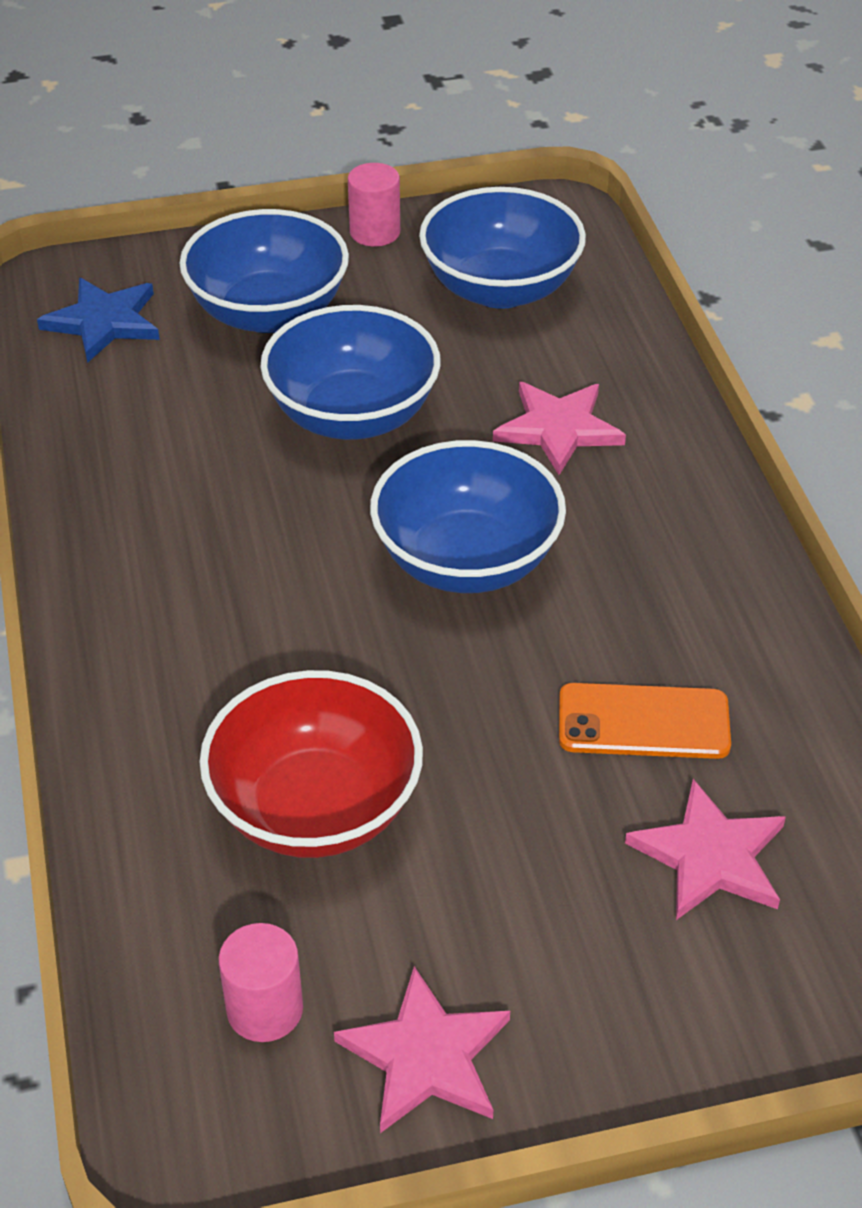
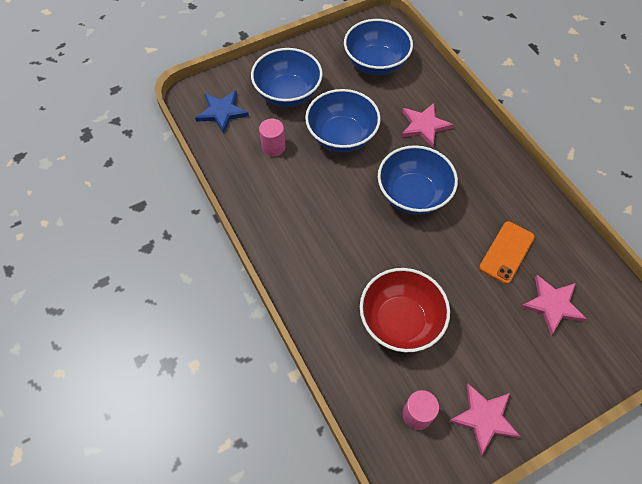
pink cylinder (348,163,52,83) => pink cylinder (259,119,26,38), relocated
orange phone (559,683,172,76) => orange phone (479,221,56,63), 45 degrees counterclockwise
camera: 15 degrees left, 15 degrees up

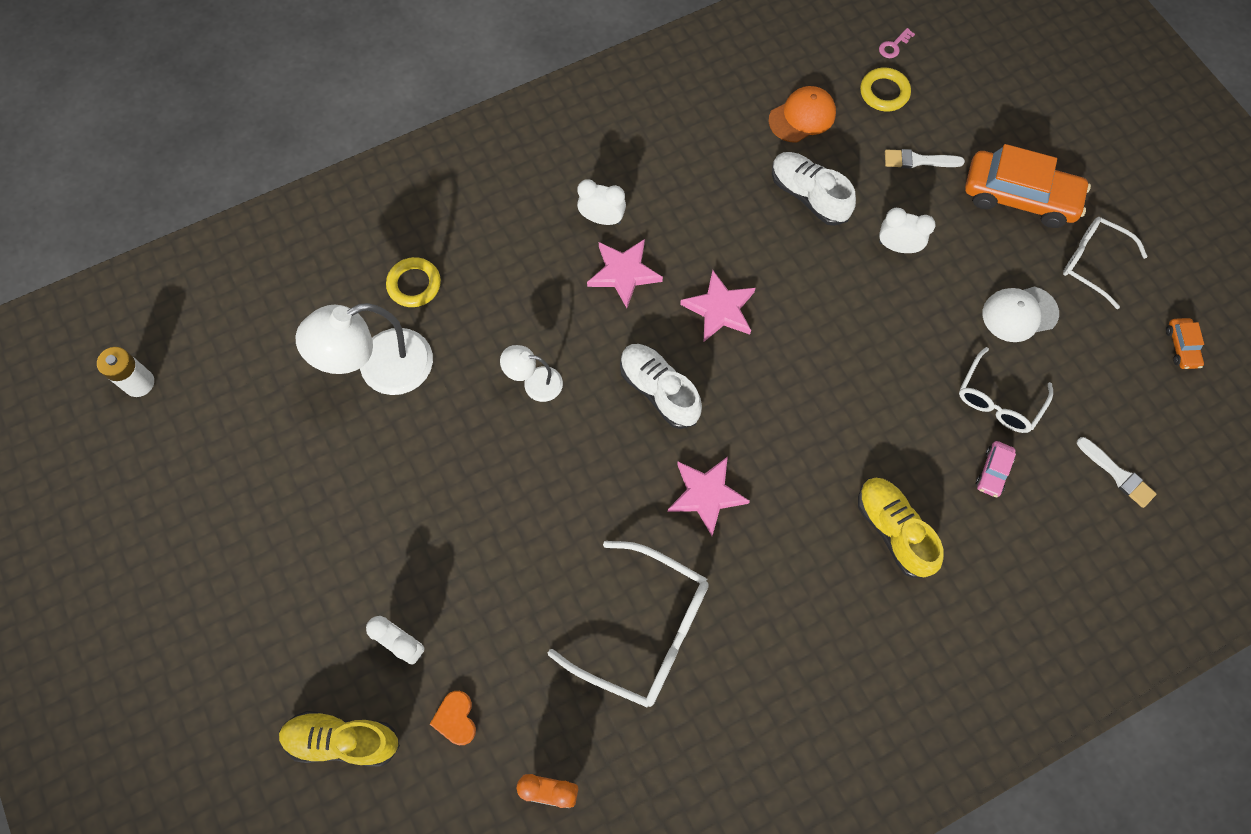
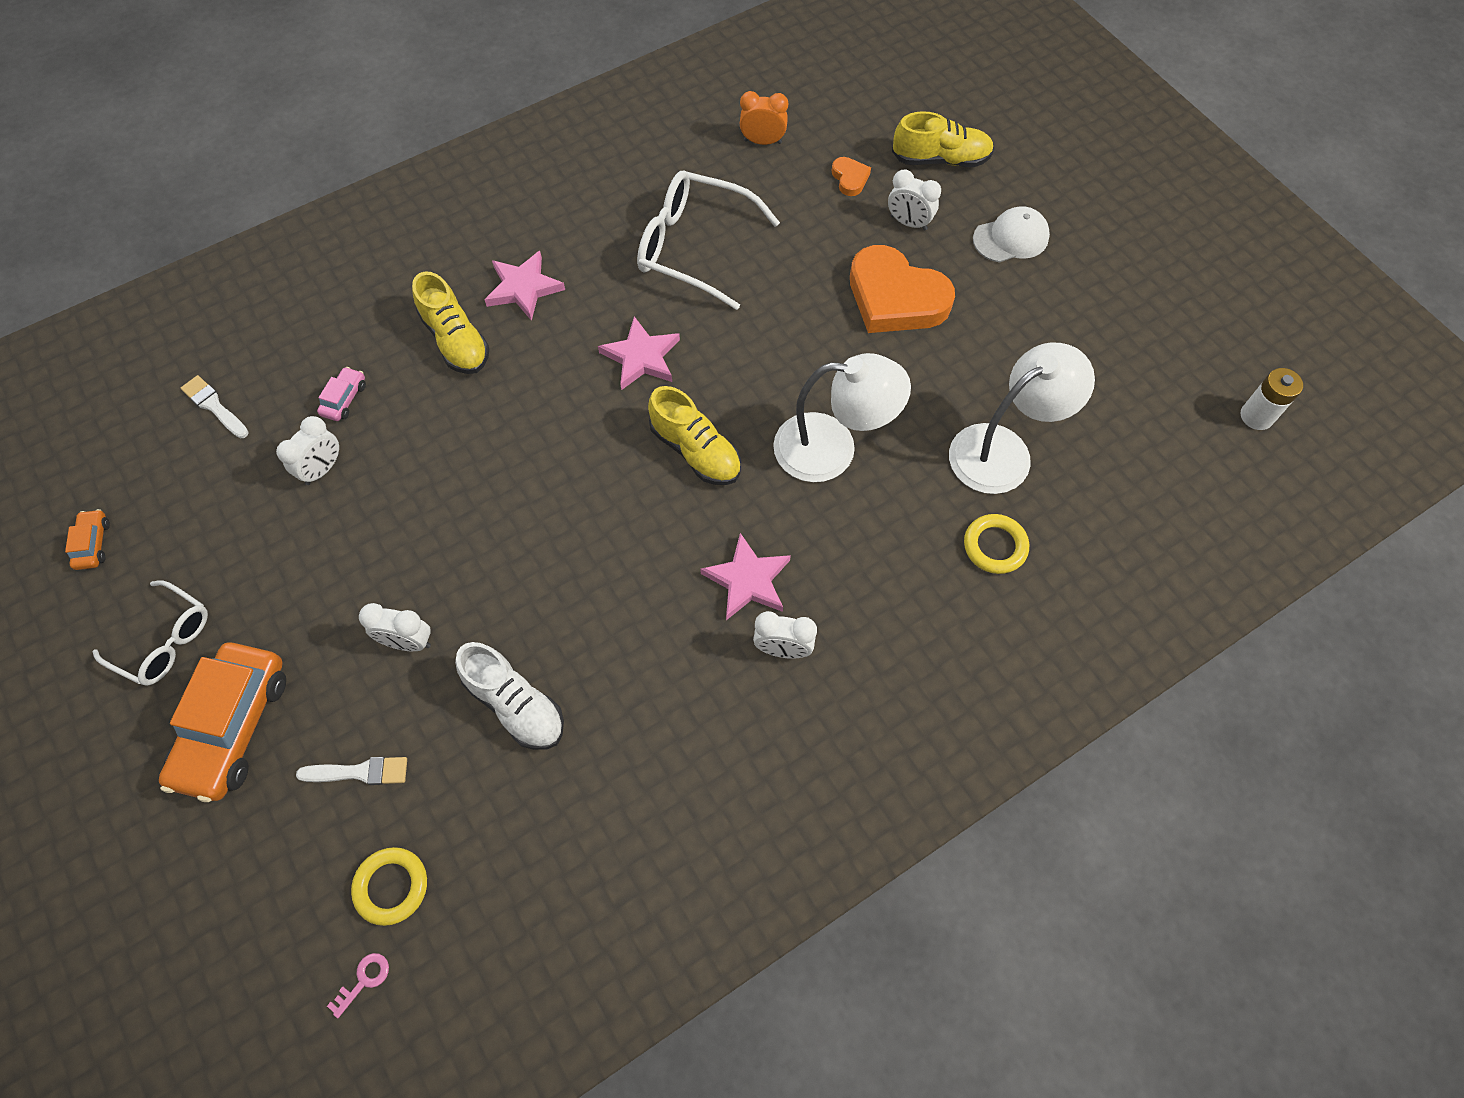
orange car (965,144,126,84) => orange car (159,643,127,159), 90 degrees counterclockwise
white glasses (959,347,94,86) => white clock (276,416,63,69)
pink star (680,270,75,72) => pink star (485,251,80,70), relocated
white shoe (620,344,82,85) => yellow shoe (648,386,93,99)
white lamp (500,345,63,57) => white lamp (773,353,138,129), x1.92
nothing => orange heart (850,245,105,88)
white cap (983,287,76,55) => white cap (973,206,77,57), relocated
orange cap (769,86,67,57) => nothing
camera: 175 degrees right, 5 degrees down

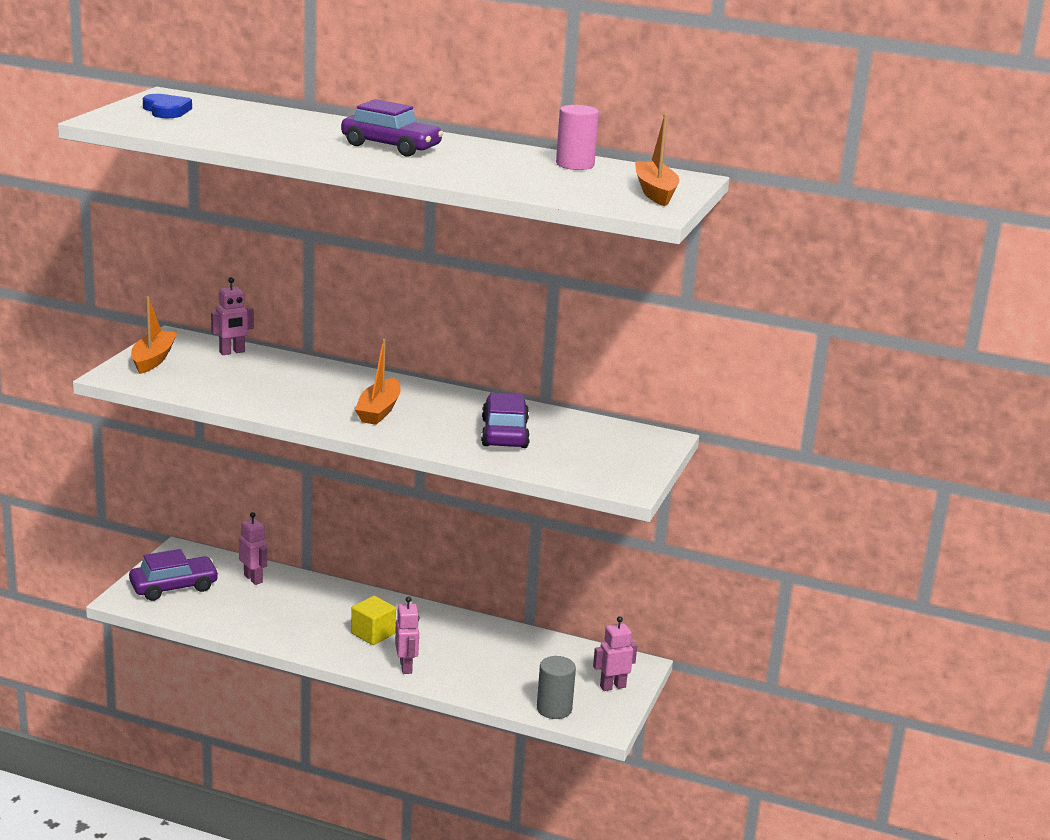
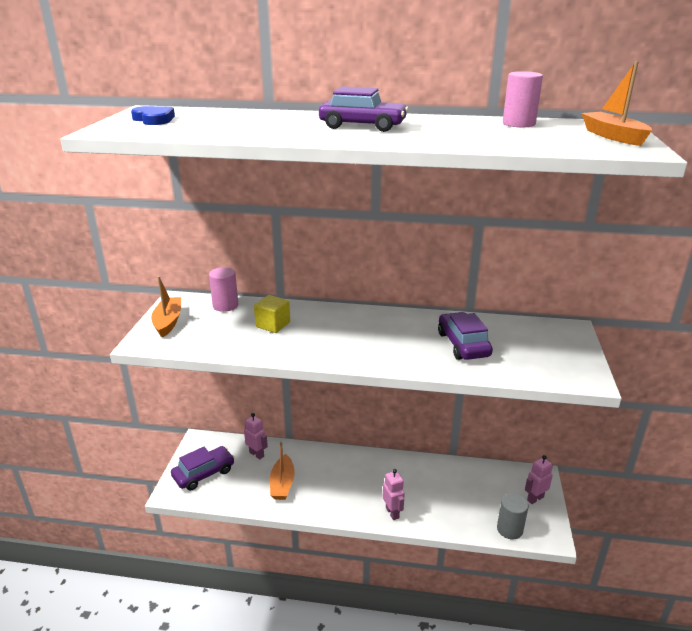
pink robot (211,277,43,78) => pink cylinder (209,267,29,45)
yellow cube (351,596,45,49) => yellow cube (254,295,36,38), relocated
orange boat (355,339,46,86) => orange boat (270,442,25,58), relocated
camera: 10 degrees left, 5 degrees up

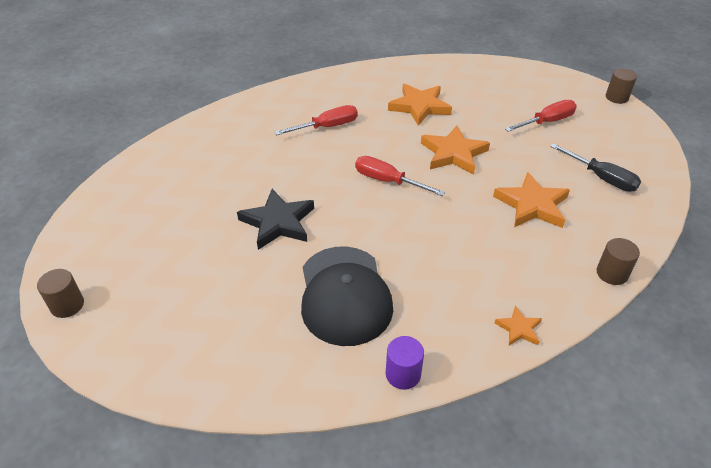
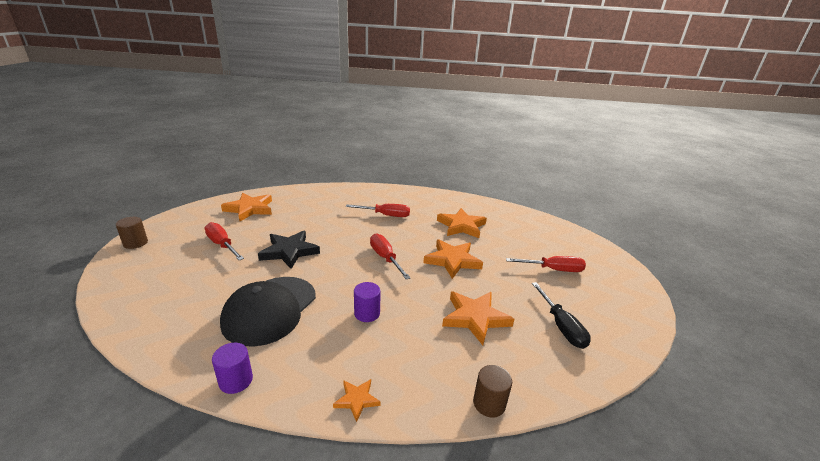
nothing => red screwdriver (205,222,39,39)
nothing => orange star (221,193,51,28)
nothing => purple cylinder (354,282,27,40)
brown cylinder (606,69,31,35) => nothing
camera: 30 degrees right, 15 degrees down

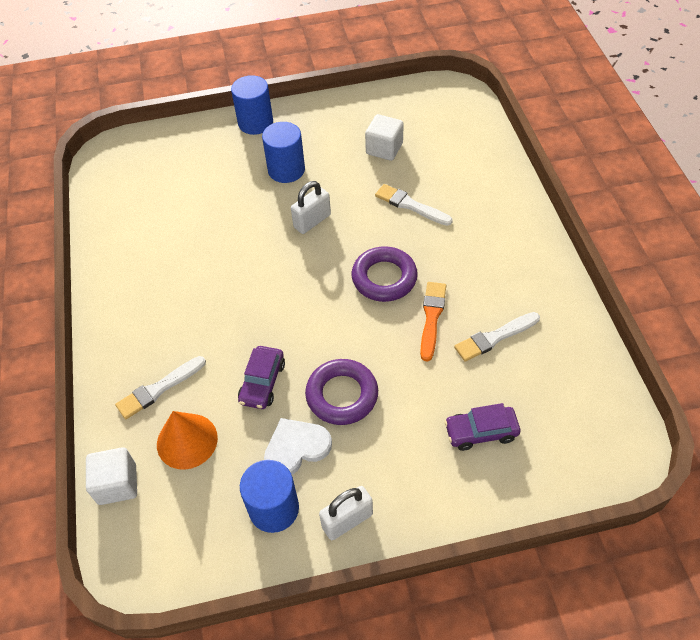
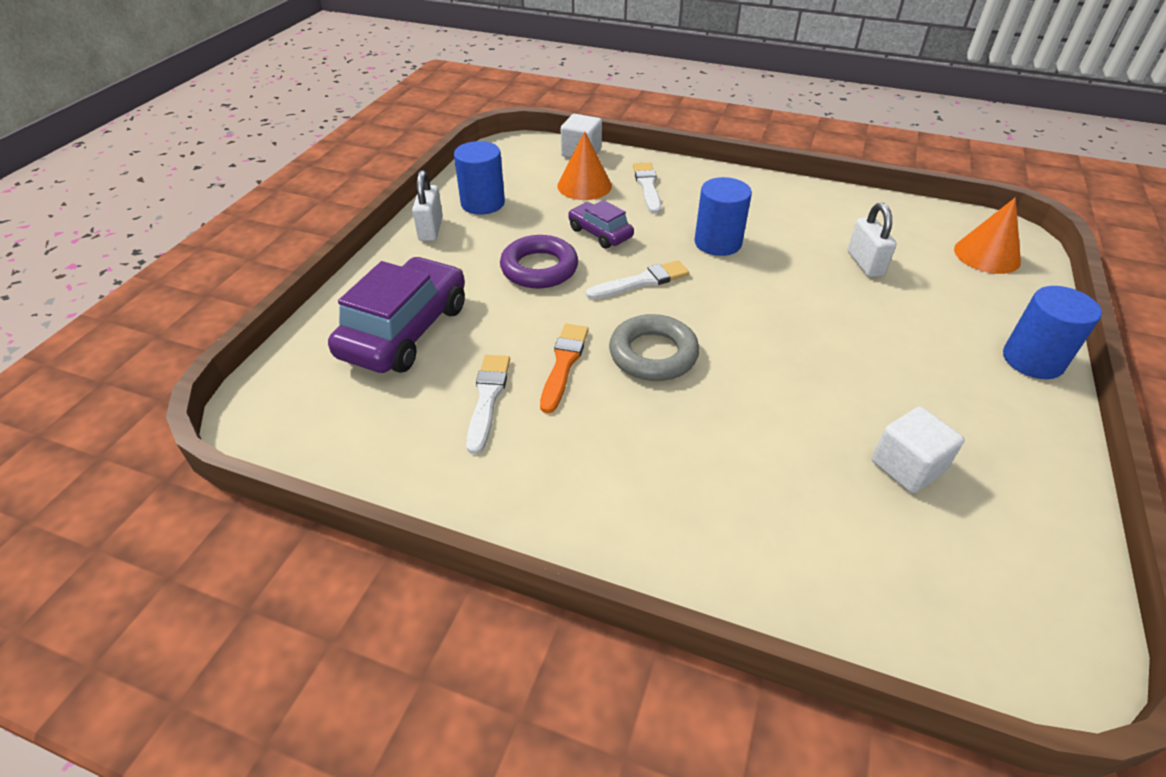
purple car (444,403,76,48) => purple car (328,257,137,116), x1.87
orange brush (420,282,26,79) => orange brush (540,324,49,89), 120 degrees counterclockwise
white brush (375,184,78,42) => white brush (586,260,103,40), relocated
purple ring (351,246,67,56) => grey ring (609,314,90,67)
blue cylinder (262,122,43,61) => blue cylinder (694,177,58,79), relocated
white padlock (291,181,40,53) => white padlock (848,203,49,74), relocated
nothing => orange cone (954,198,67,76)
white heart (264,418,68,57) => nothing
camera: 120 degrees right, 10 degrees down

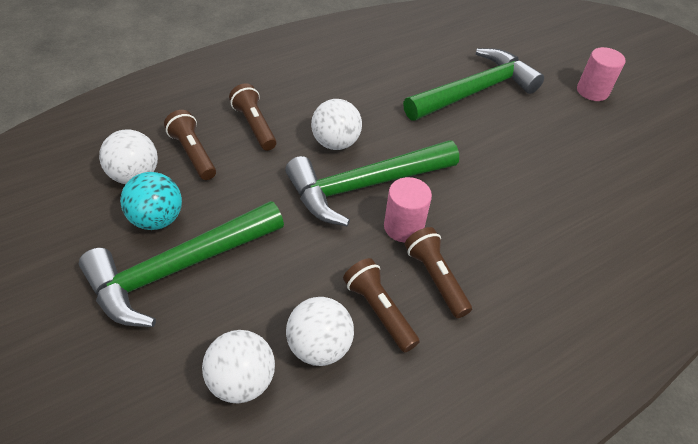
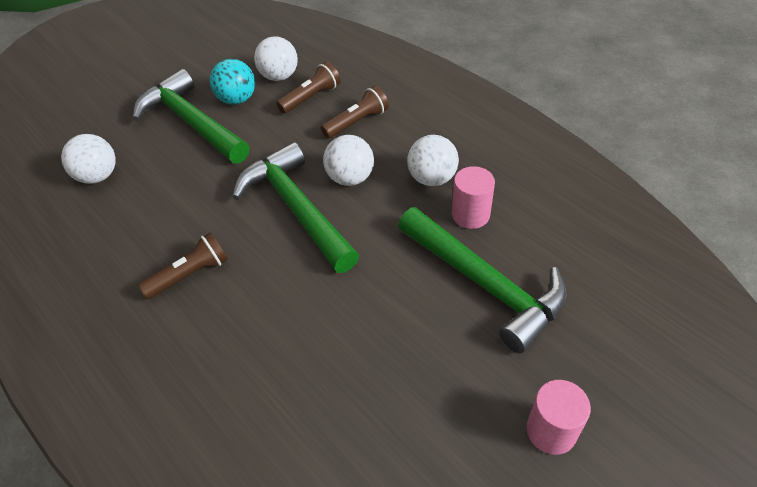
white ball (286,297,68,69) => white ball (407,135,52,51), relocated
pink cylinder (384,177,48,65) => pink cylinder (452,166,43,63), relocated
brown flashlight (343,258,77,95) => nothing
camera: 85 degrees right, 0 degrees up

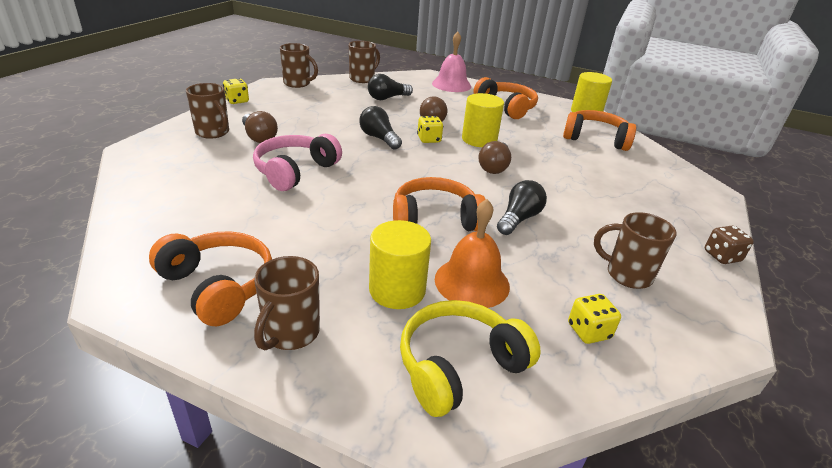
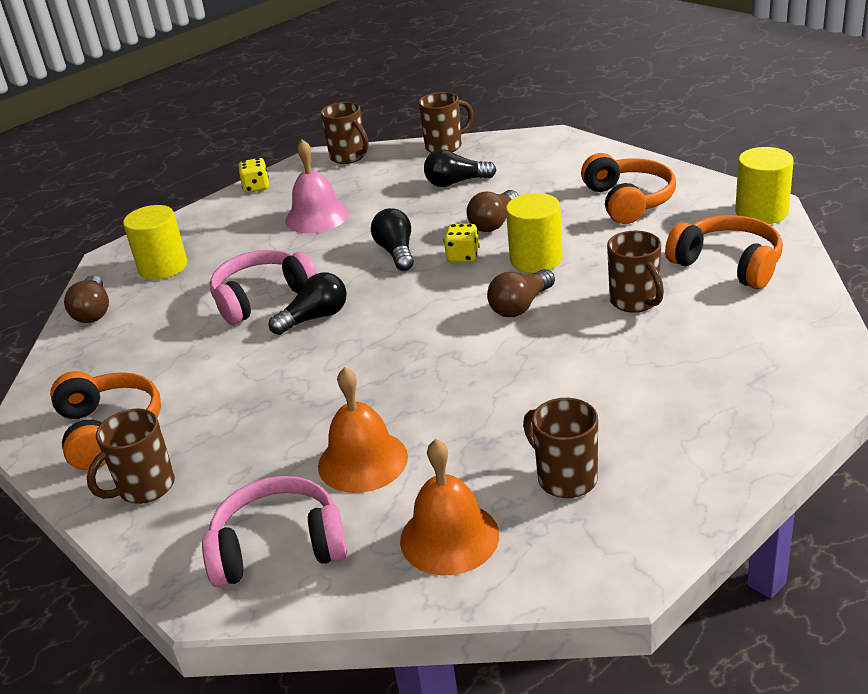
brown light bulb (242,111,36,32) => brown light bulb (64,275,45,48), relocated
yellow cylinder (369,220,62,89) => yellow cylinder (123,205,64,75), relocated
yellow headphones (400,300,141,117) => pink headphones (202,476,145,111)
black light bulb (497,180,50,55) => black light bulb (269,272,78,63), relocated
pink bell (432,32,39,60) => pink bell (285,139,64,94), relocated
yellow dice (568,294,53,50) => orange bell (400,439,99,137)
brown mug (186,83,43,56) => brown mug (607,231,57,82), relocated
orange headphones (393,177,93,54) => nothing
brown dice (705,226,49,38) => nothing
camera: 30 degrees right, 0 degrees up

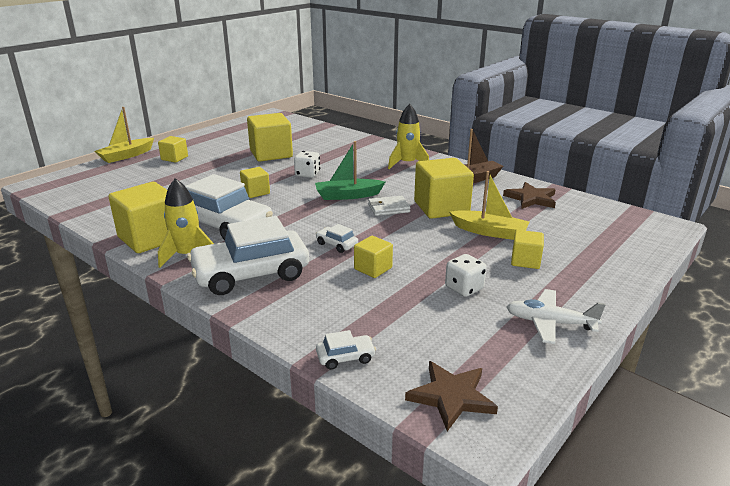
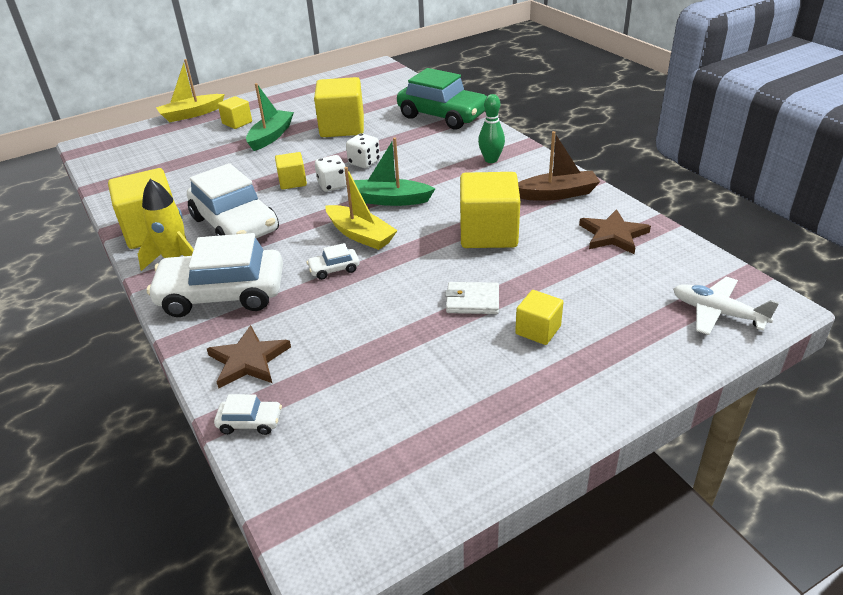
brown star (405,361,93,70) => brown star (207,325,84,64), relocated
nothing => green boat (246,83,48,68)
white car (316,224,42,29) => white car (307,243,53,37), 75 degrees counterclockwise
white dice (445,254,41,43) => white dice (315,155,32,37), relocated
yellow boat (449,171,80,69) => yellow boat (325,167,73,83), relocated
nothing => green car (397,68,90,61)
white wallet (368,196,42,20) => white wallet (445,282,54,32), relocated
yellow rocket (388,104,41,65) => green bowling pin (478,94,27,69)
white plane (507,289,99,55) => white plane (673,277,106,58), relocated
yellow cube (354,236,39,42) => nothing
camera: 20 degrees right, 10 degrees up

